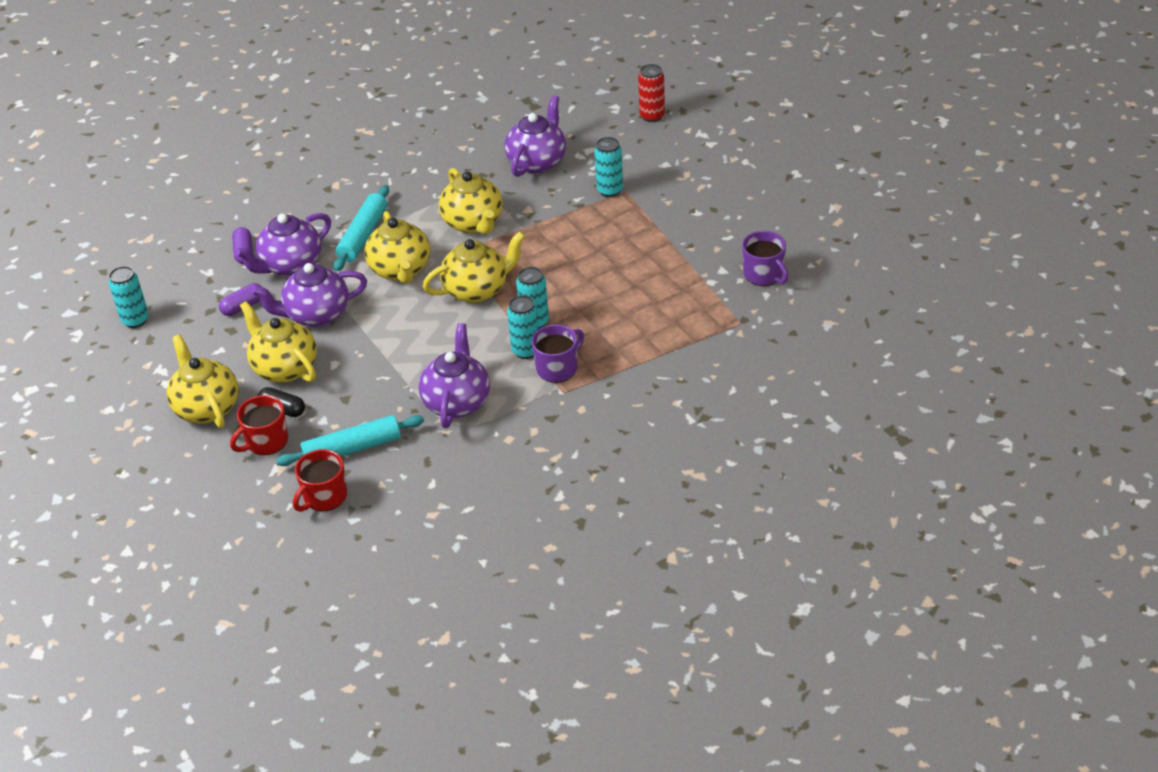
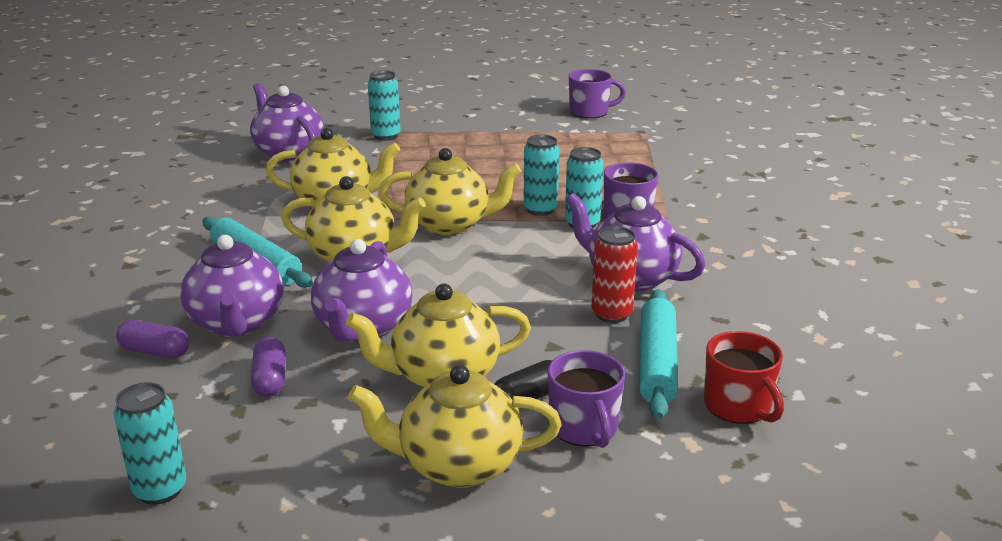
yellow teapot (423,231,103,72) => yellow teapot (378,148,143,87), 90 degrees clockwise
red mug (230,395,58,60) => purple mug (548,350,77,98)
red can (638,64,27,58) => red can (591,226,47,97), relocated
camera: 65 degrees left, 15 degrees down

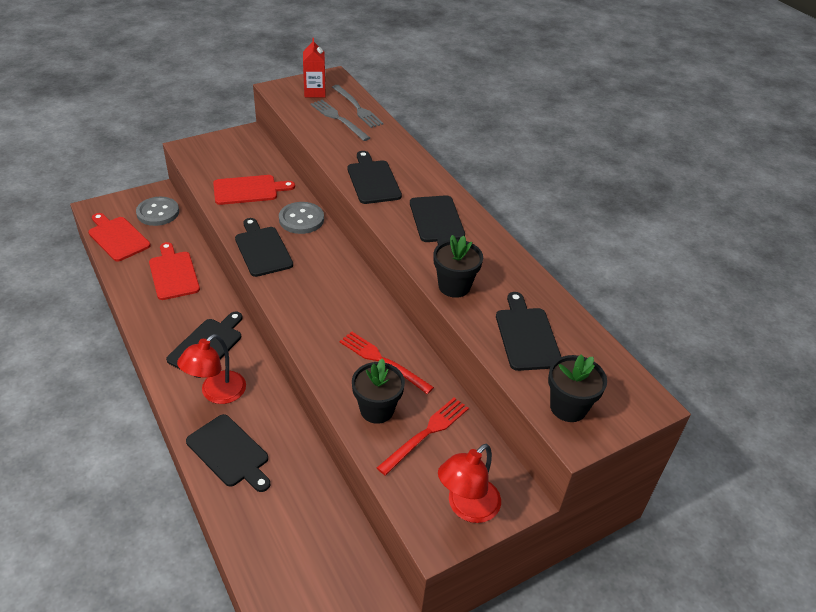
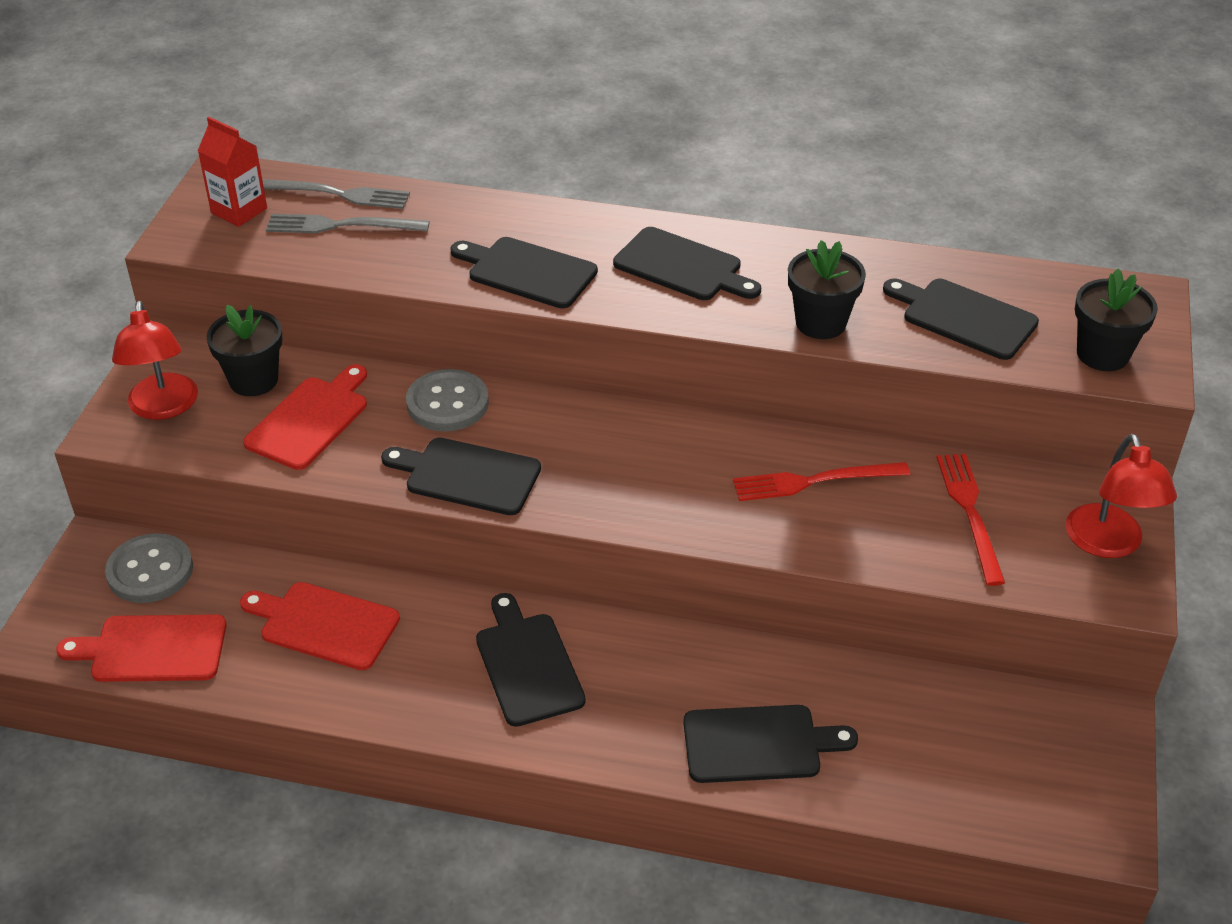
red lamp (177,334,69,70) => red lamp (112,301,86,119), relocated
black flower pot (352,358,53,66) => black flower pot (206,305,77,91), relocated
camera: 45 degrees left, 0 degrees up

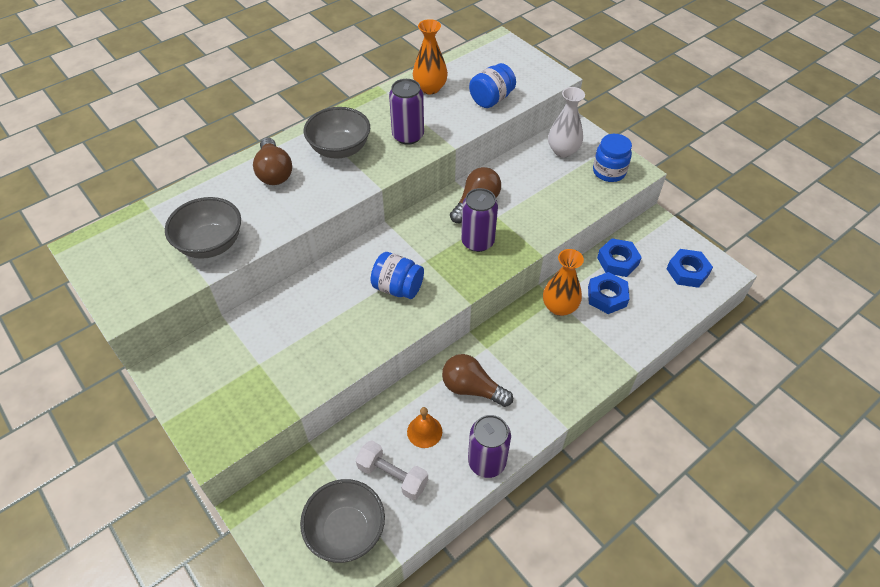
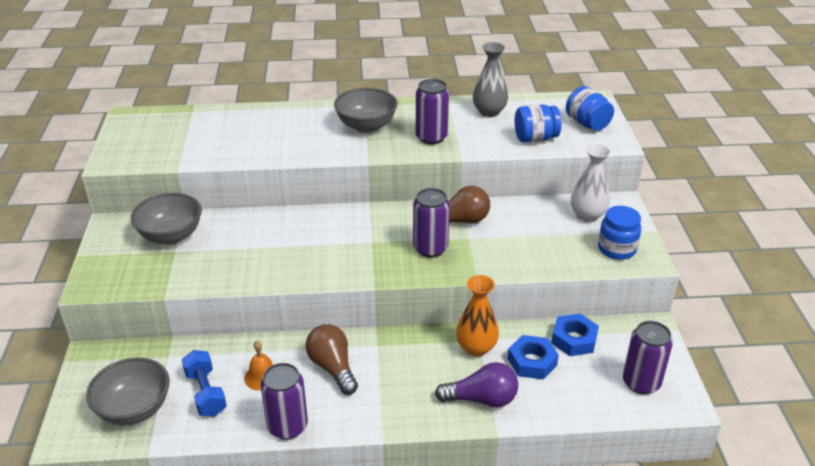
grey bowl (165,197,76,62) => grey bowl (131,193,71,51), relocated
white dumbbell (356,441,72,59) => blue dumbbell (182,350,45,66)
nothing => purple light bulb (435,362,83,45)
orange vase (413,19,35,75) => grey vase (473,42,35,75)
blue jar (371,252,53,47) => blue jar (566,86,48,45), relocated
blue nut (667,249,46,39) => purple can (623,321,50,73)
brown light bulb (253,137,39,48) => nothing
camera: 35 degrees right, 15 degrees down

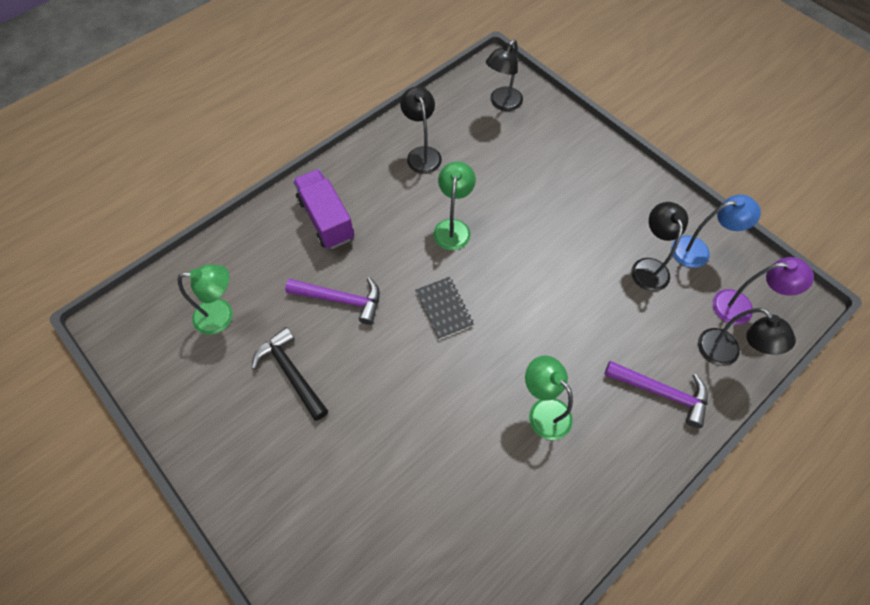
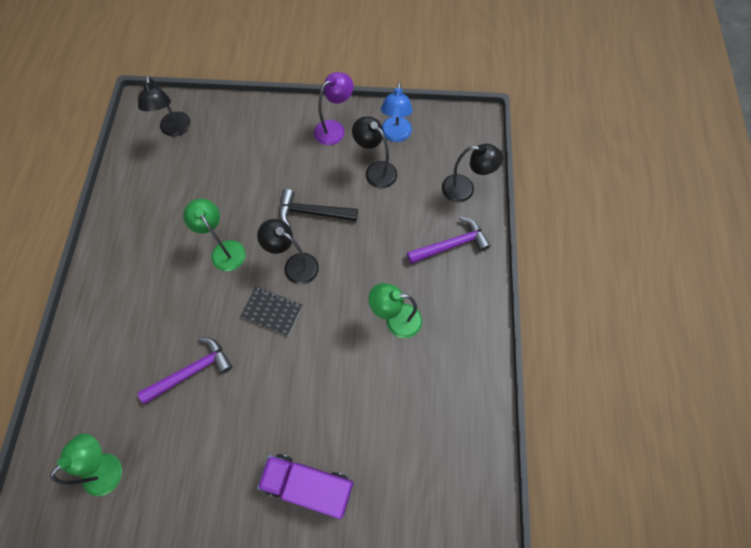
black lamp (400,86,42,88) => black lamp (257,219,62,66), relocated
purple truck (293,169,61,80) => purple truck (257,454,96,65), relocated
black hammer (252,327,76,94) => black hammer (279,189,79,38), relocated
purple lamp (713,257,101,68) => purple lamp (314,72,39,73), relocated
blue lamp (671,195,90,73) => blue lamp (381,82,32,60), 150 degrees clockwise
camera: 45 degrees left, 5 degrees up

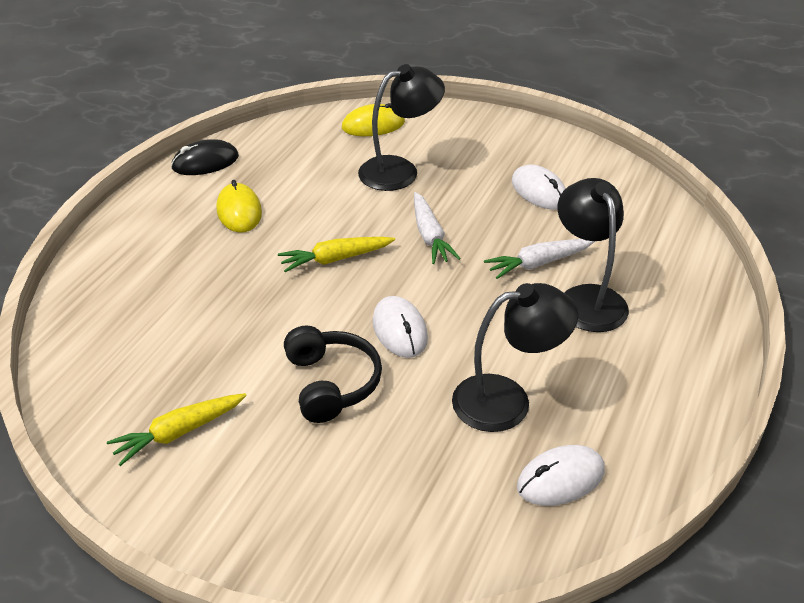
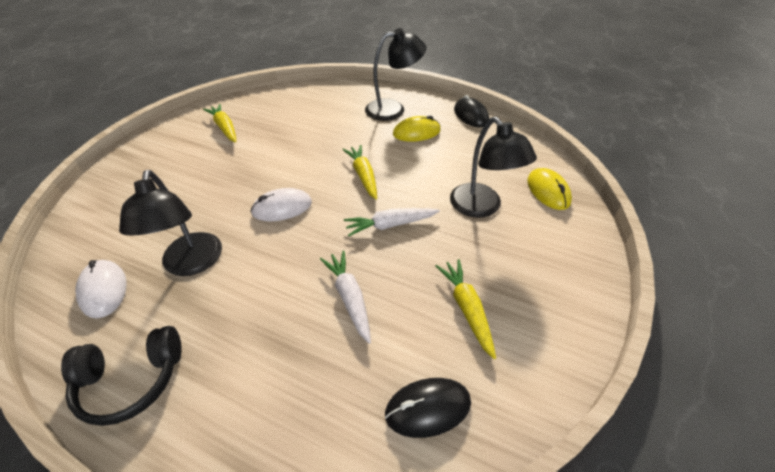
black headphones (284,325,98,98) => black headphones (61,326,121,100), relocated
black lamp (557,178,72,154) => black lamp (365,28,61,93), relocated
nothing => black mouse (385,378,86,60)
white mouse (512,165,54,44) => yellow carrot (435,259,61,100)
camera: 90 degrees right, 5 degrees up

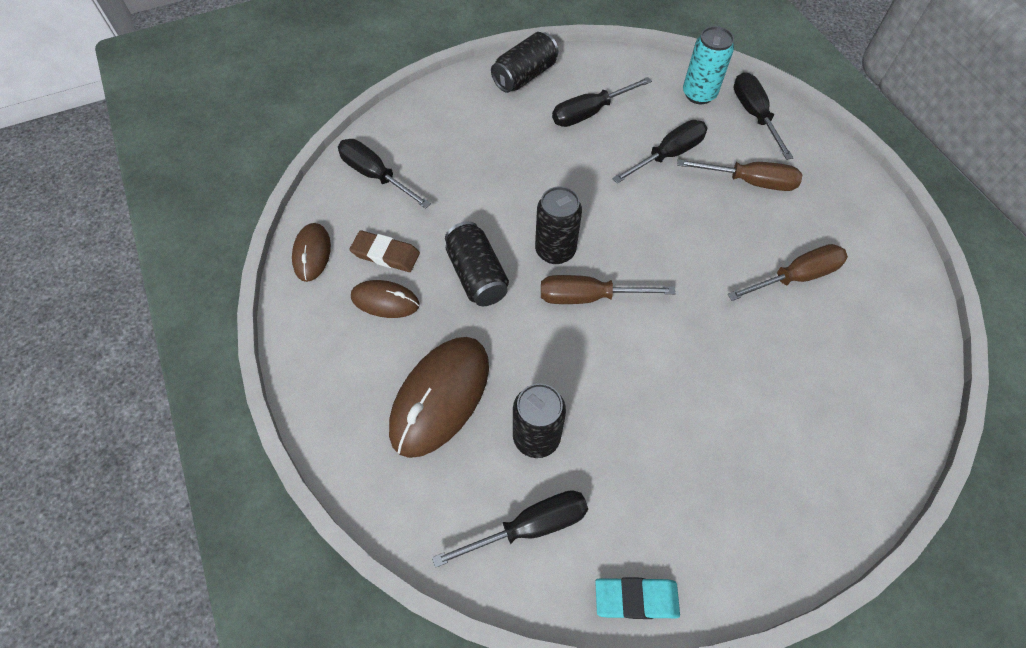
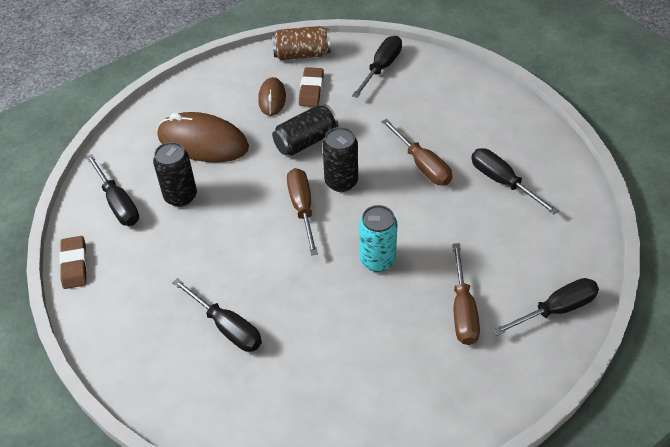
turquoise eraser (595,577,85,42) => brown eraser (60,236,27,53)
black screwdriver (612,120,95,64) => black screwdriver (172,278,90,74), relocated
brown mouse (292,223,39,59) => brown can (272,26,58,34)
turquoise can (683,26,51,78) => turquoise can (359,205,39,67), relocated
brown screwdriver (727,244,121,57) => brown screwdriver (381,119,71,67), relocated
black can (491,32,67,61) => nothing
camera: 80 degrees right, 10 degrees down

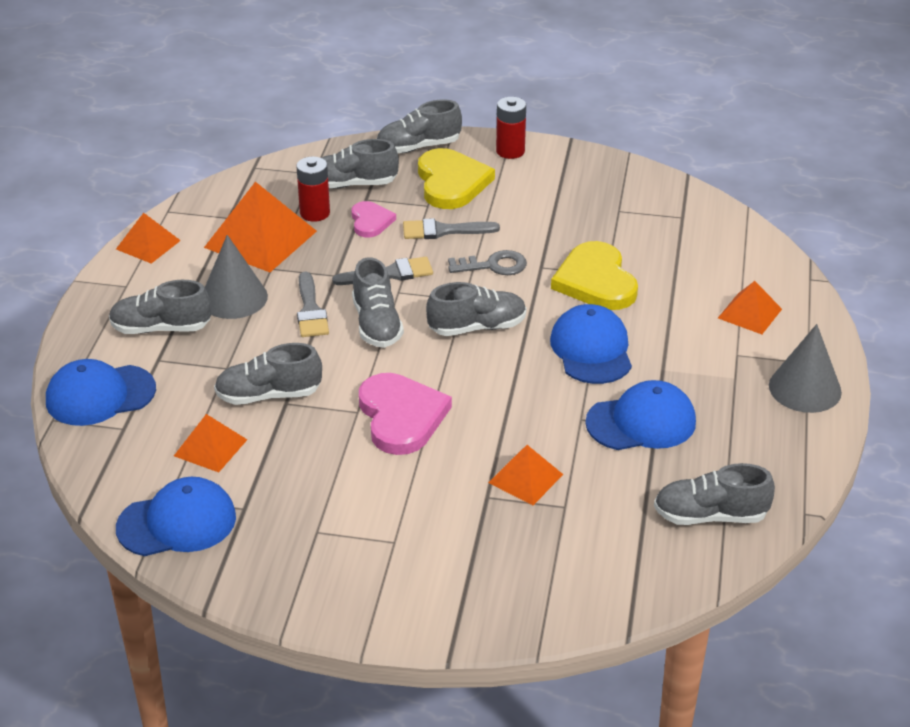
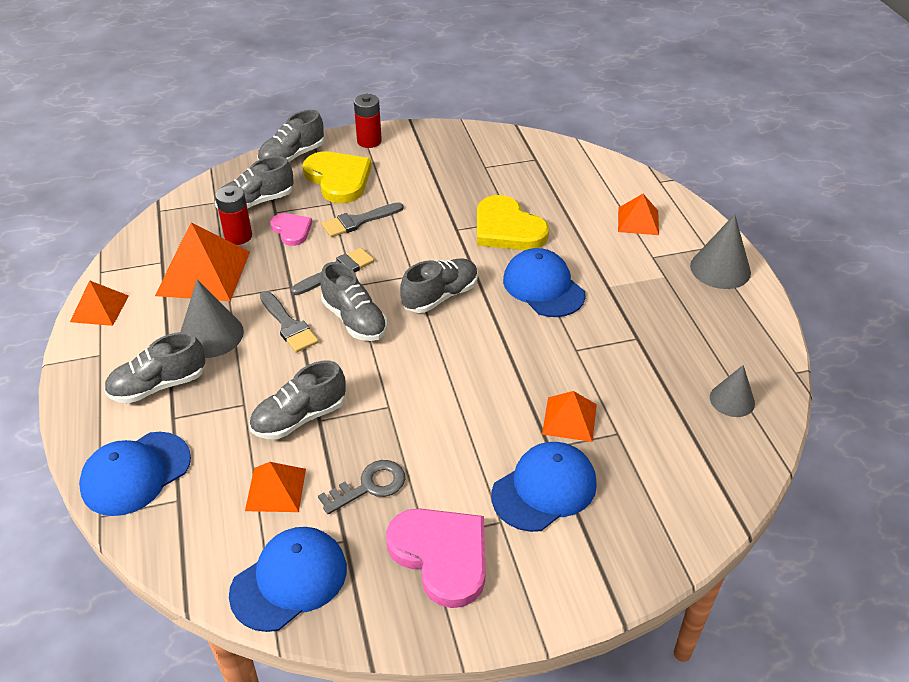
grey key (448,250,79,25) => grey key (318,460,87,54), relocated
pink heart (359,373,93,82) => pink heart (386,508,100,100), relocated
blue cap (585,380,111,70) => blue cap (491,442,106,90), relocated
grey shoe (654,463,121,62) => grey cone (710,365,45,52)
camera: 25 degrees left, 5 degrees up

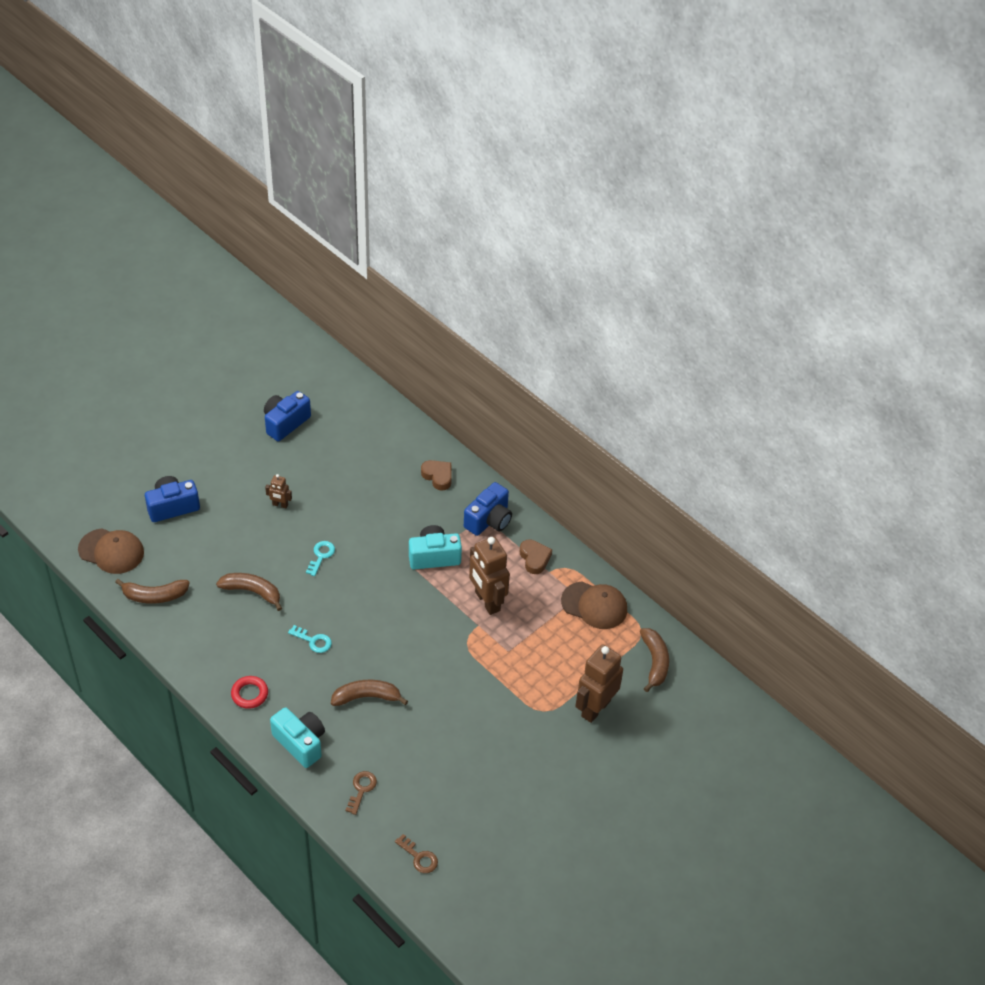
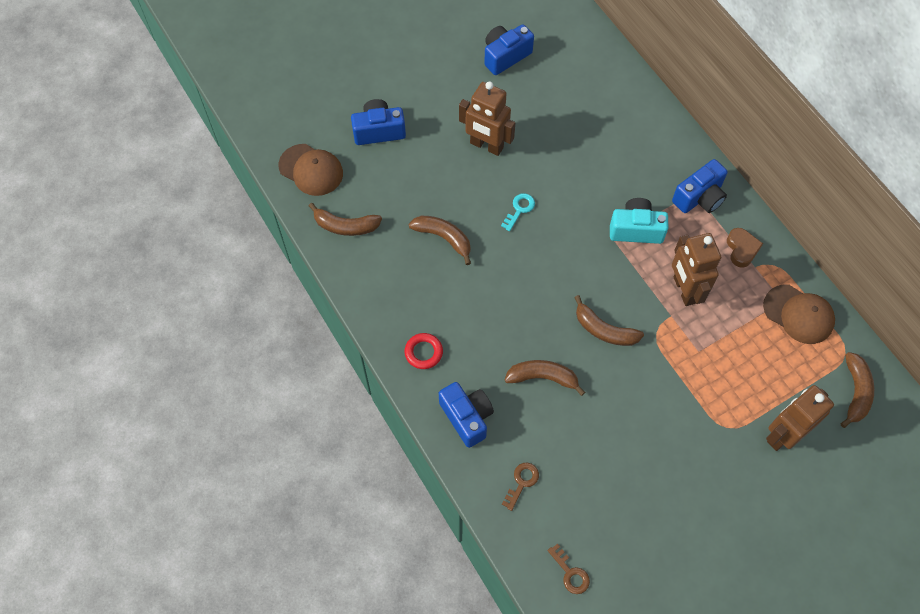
turquoise camera (270,707,55,61) => blue camera (439,382,55,66)
brown robot (265,474,27,34) => brown robot (459,81,56,75), x2.11
nothing => brown banana (574,295,70,51)
turquoise key (288,625,44,28) => nothing
brown heart (421,460,31,31) => nothing
camera: 15 degrees right, 15 degrees up

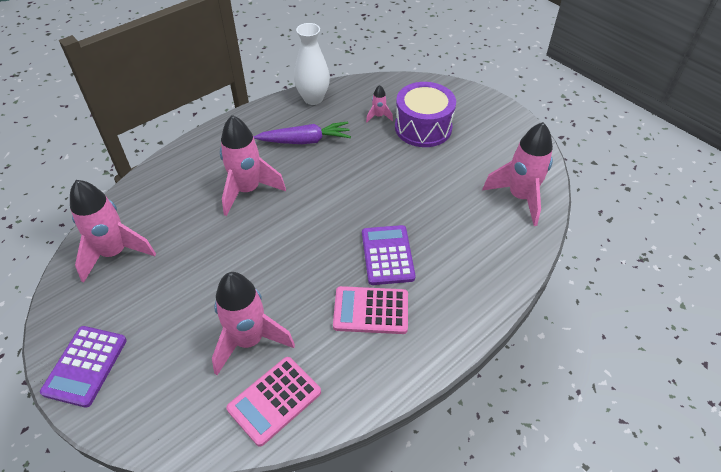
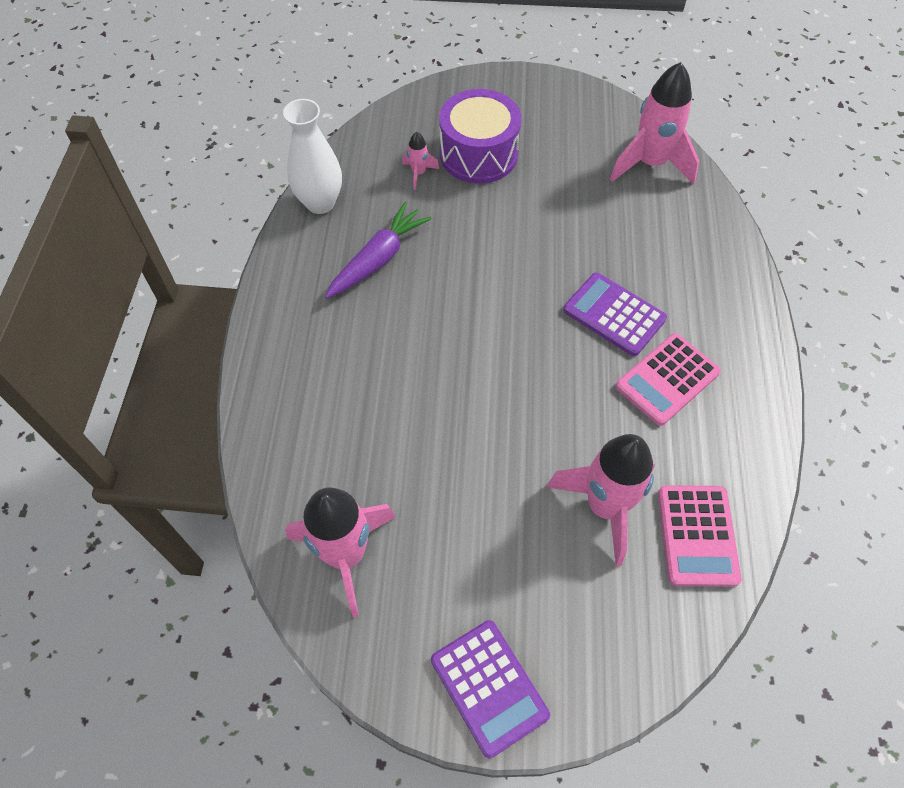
pink rocket (220,115,66,101) => nothing
camera: 45 degrees left, 10 degrees up

